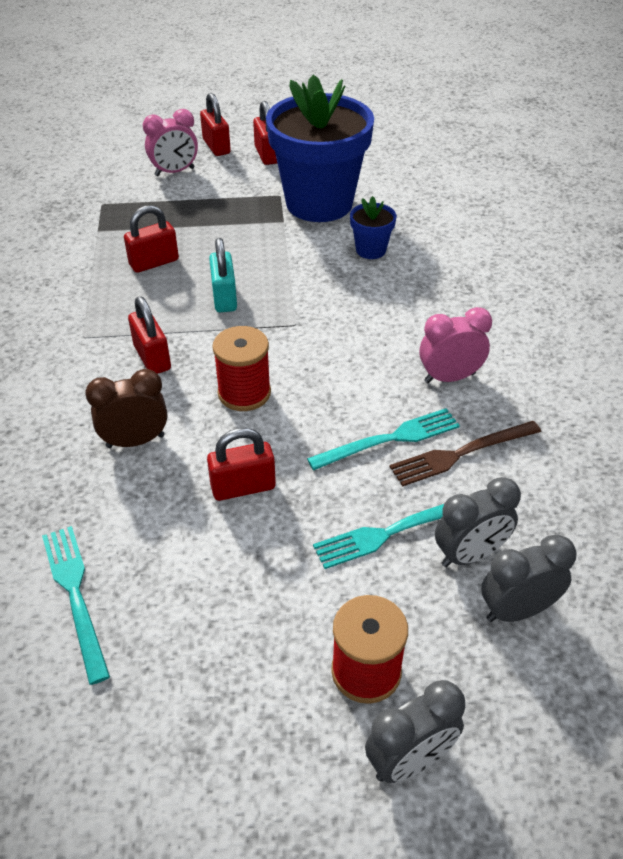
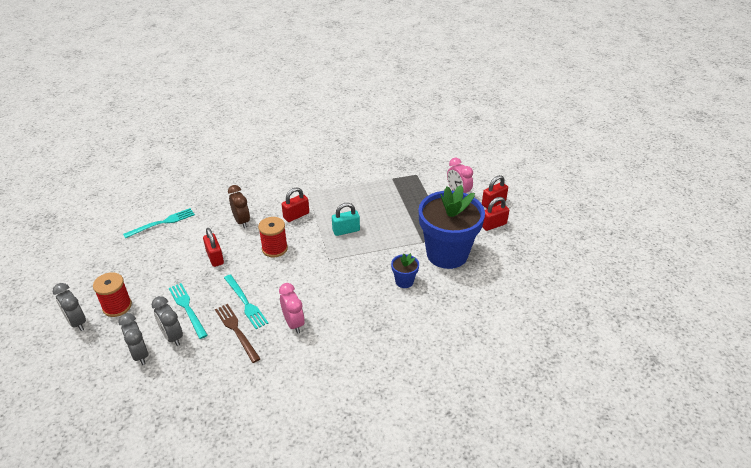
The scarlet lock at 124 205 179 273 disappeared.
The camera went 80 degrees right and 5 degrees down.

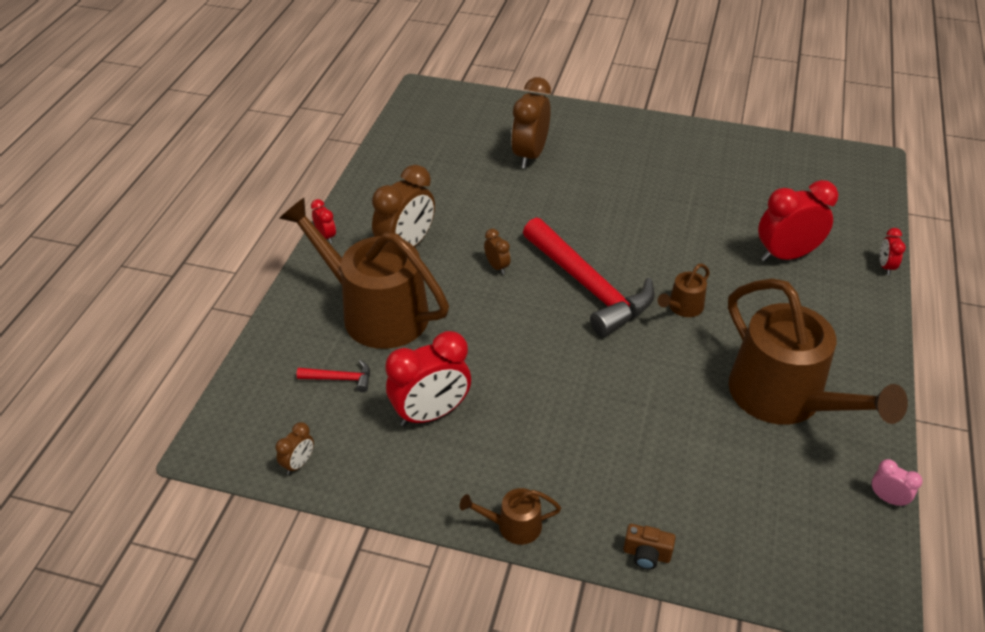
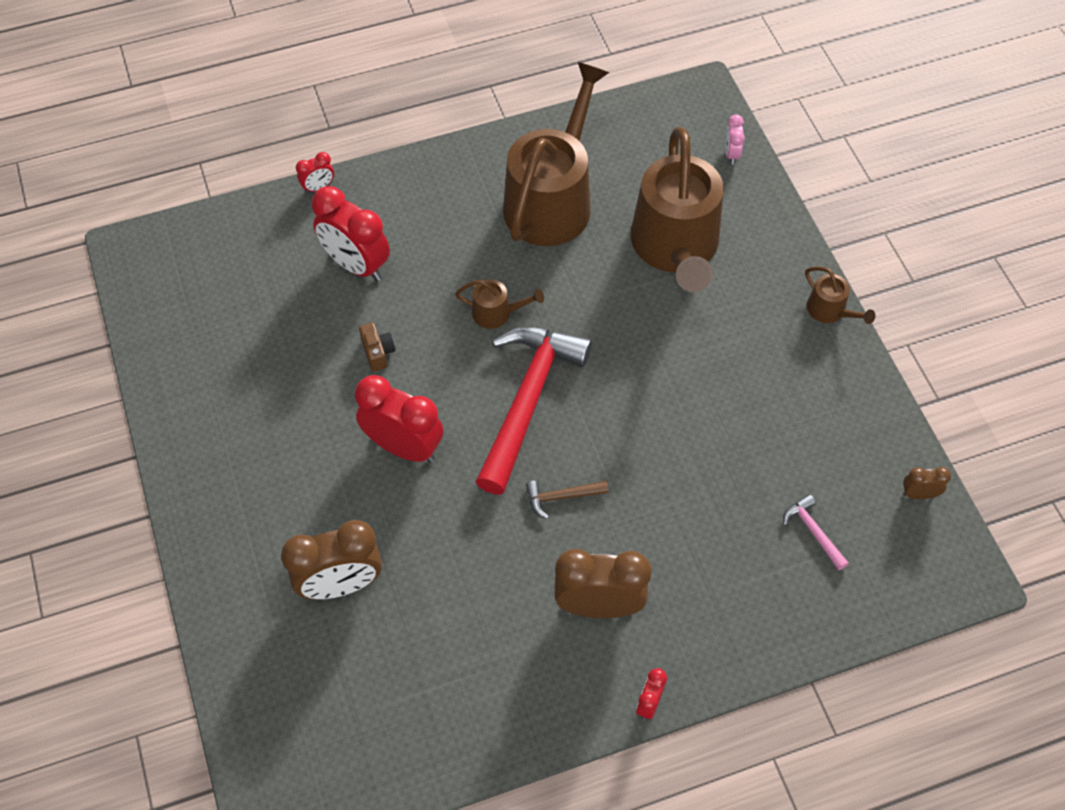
The brown watering can moved from 279 198 449 349 to 631 127 724 292.
The brown alarm clock at 484 229 511 274 was replaced by the brown carpenter's hammer at 526 481 609 519.
The scarlet alarm clock moved from 385 331 471 426 to 355 375 444 463.
The scarlet carpenter's hammer at 297 360 370 392 became the rose-pink carpenter's hammer at 783 494 849 570.
The rose-pink alarm clock moved from 871 459 923 508 to 725 114 745 165.
The brown photo camera moved from 623 524 676 570 to 359 323 395 371.
The camera went 125 degrees left and 15 degrees up.

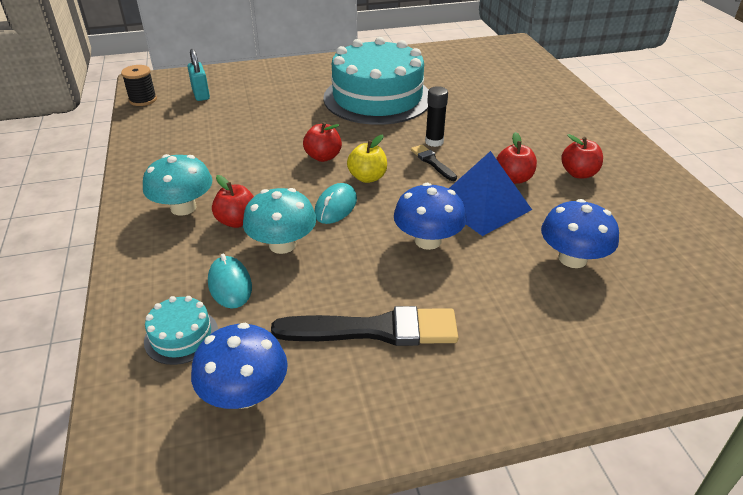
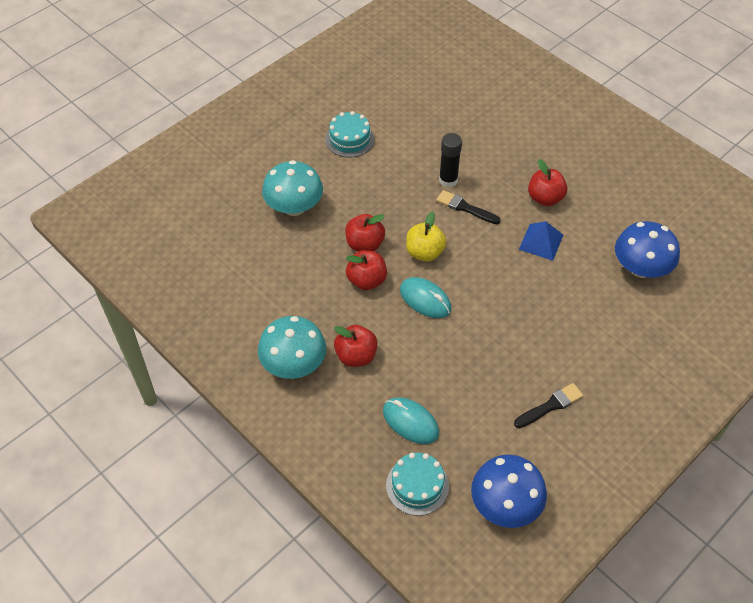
The aqua cake at 323 37 429 125 changed to 0.41 times the size.
The aqua lock at 187 49 210 101 disappeared.
The jet-black reel of thread at 121 65 157 106 disappeared.
The scarlet toy apple moved from 561 134 603 178 to 346 250 387 290.
The cobalt solid pyramid at 449 151 532 236 changed to 0.55 times the size.
The aqua computer mouse at 314 183 357 224 turned 45 degrees counterclockwise.
The cobalt fungus at 394 183 466 250 disappeared.
The aqua fungus moved from 243 188 316 254 to 262 160 323 216.
The jet-black paintbrush at 271 306 458 346 changed to 0.51 times the size.
The camera went 30 degrees left and 15 degrees up.

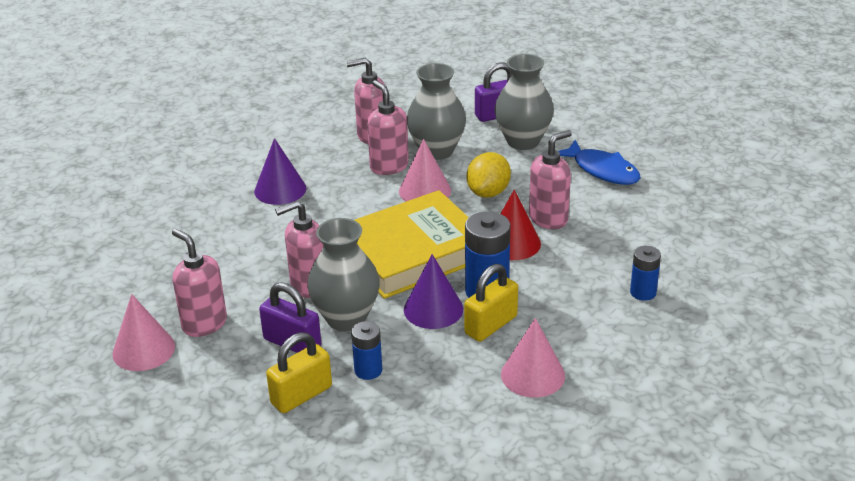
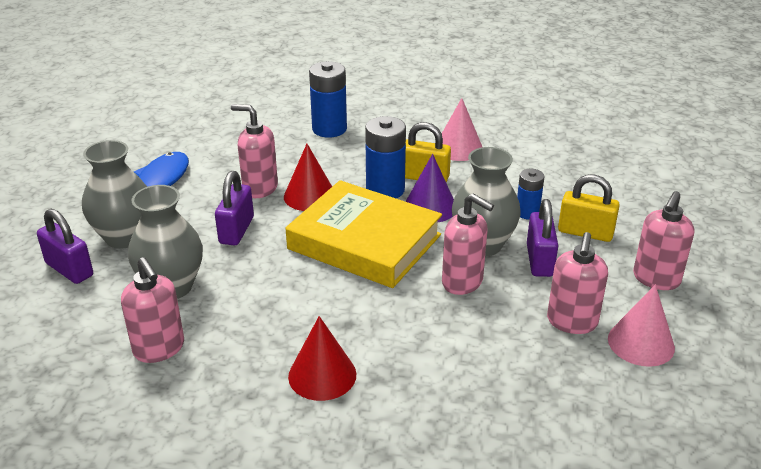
The rose-pink soap pump moved from 367 80 409 175 to 633 191 694 290.
The purple solid cone at 254 138 306 205 became the scarlet solid cone at 288 316 356 401.
The rose-pink solid cone at 399 139 451 201 disappeared.
The bright yellow citrus fruit at 467 152 511 198 was replaced by the purple lock at 215 171 254 246.
The cobalt battery at 630 246 661 301 changed to 1.69 times the size.
The camera went 120 degrees left and 0 degrees up.

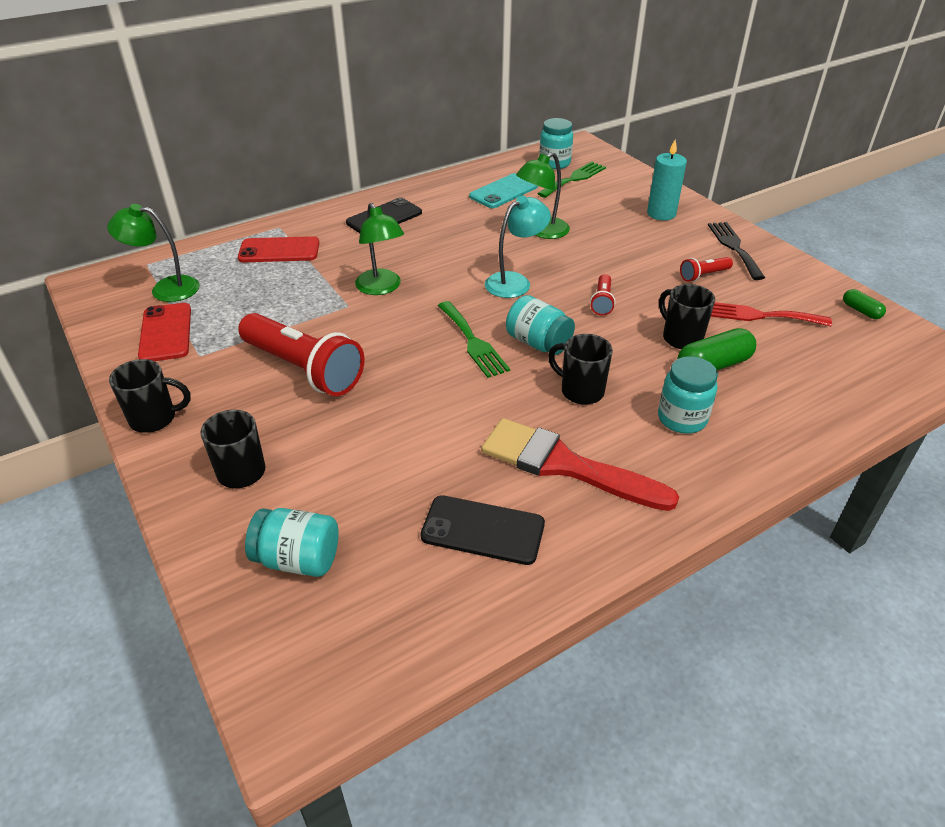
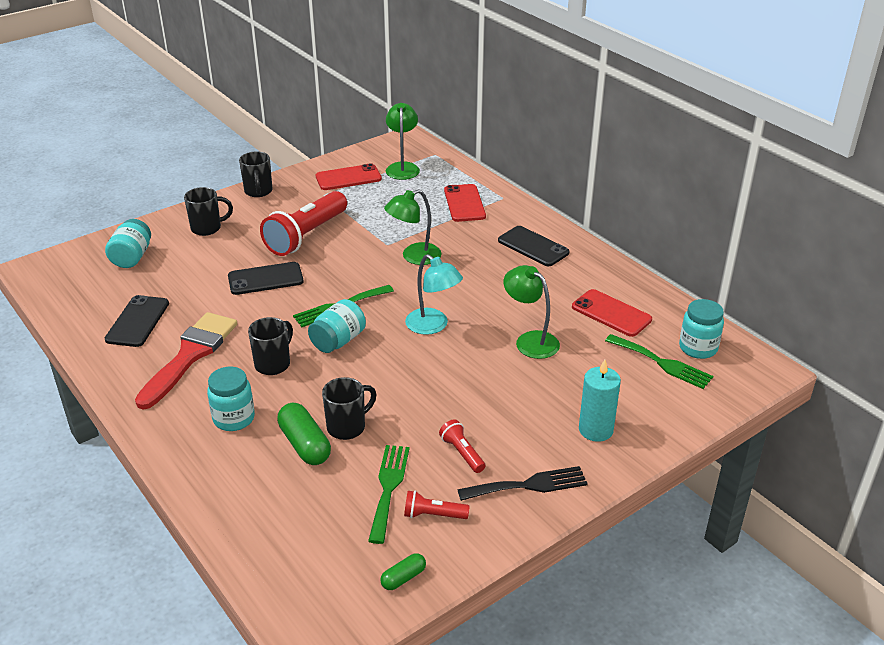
The aqua smartphone at 469 173 538 208 became the scarlet smartphone at 572 289 652 337.
The scarlet pocket torch moved from 590 274 615 315 to 404 491 470 519.
The scarlet dinner fork at 711 302 832 326 became the green dinner fork at 368 445 410 544.
The jet-black smartphone at 228 262 304 295 appeared.
The camera went 85 degrees right and 5 degrees down.

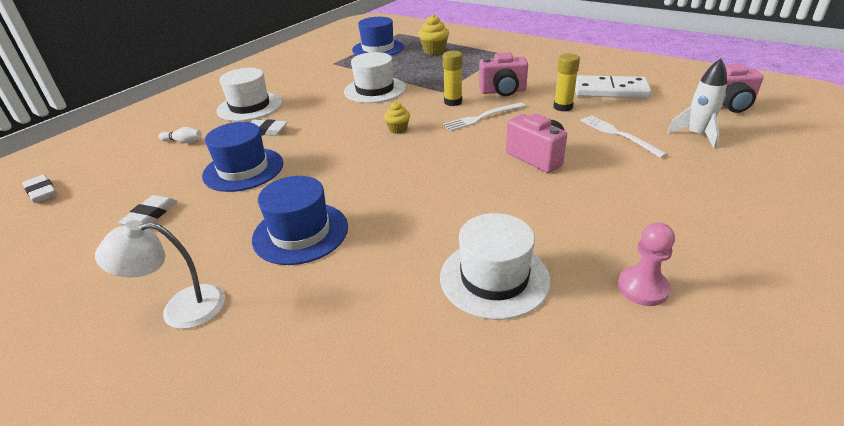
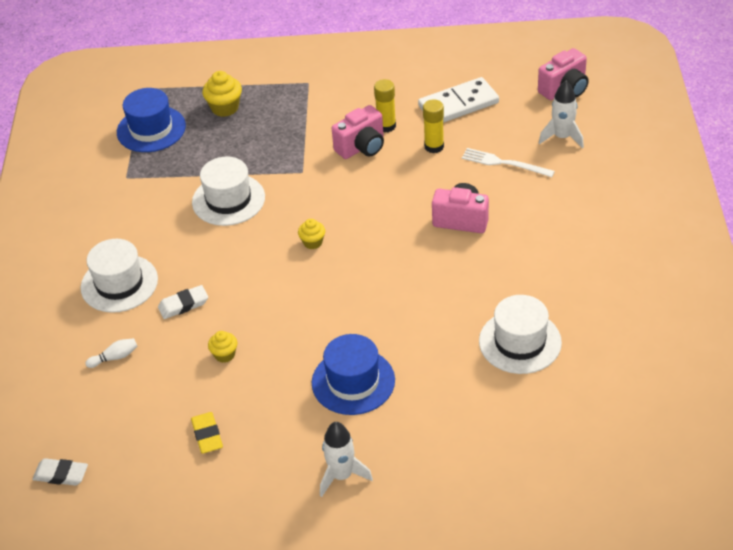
The bright yellow glue stick moved from 443 51 462 106 to 374 79 396 133.
The white dinner fork at 443 102 525 131 disappeared.
The cobalt tall hat at 202 122 283 192 was replaced by the bright yellow cupcake at 208 331 237 363.
The white eraser at 118 195 177 225 became the bright yellow eraser at 191 412 223 454.
The white reading lamp at 95 220 225 329 was replaced by the white rocket at 320 422 373 497.
The rose-pink pawn at 618 222 675 306 disappeared.
The camera went 35 degrees left and 10 degrees up.

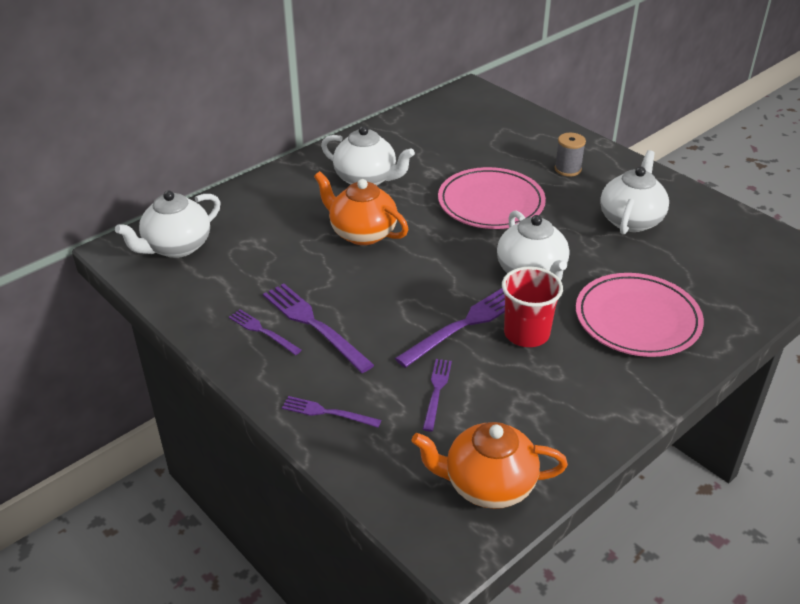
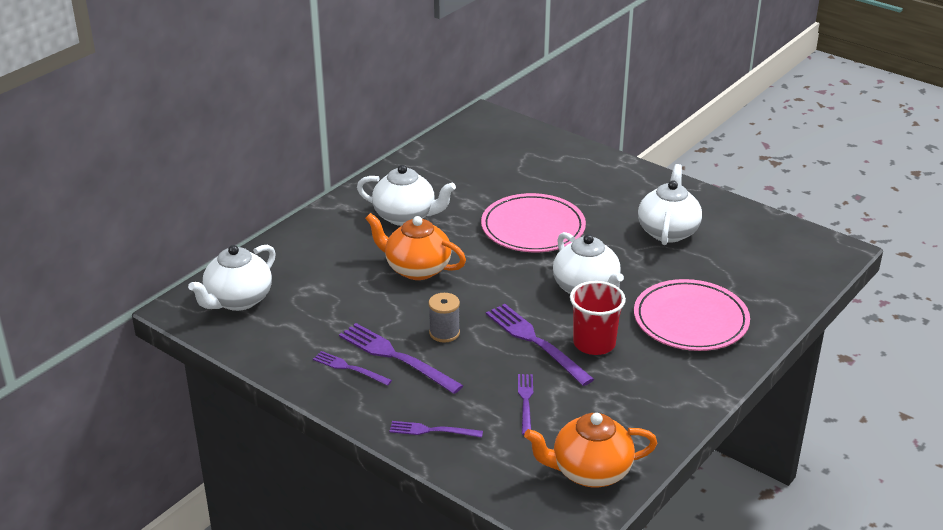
The gray reel of thread moved from 555 133 586 176 to 428 293 460 343.
The purple dinner fork at 395 288 505 368 turned 75 degrees counterclockwise.
The camera went 10 degrees left and 5 degrees down.

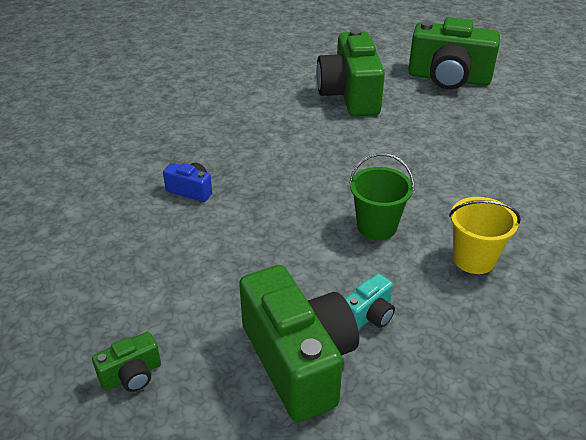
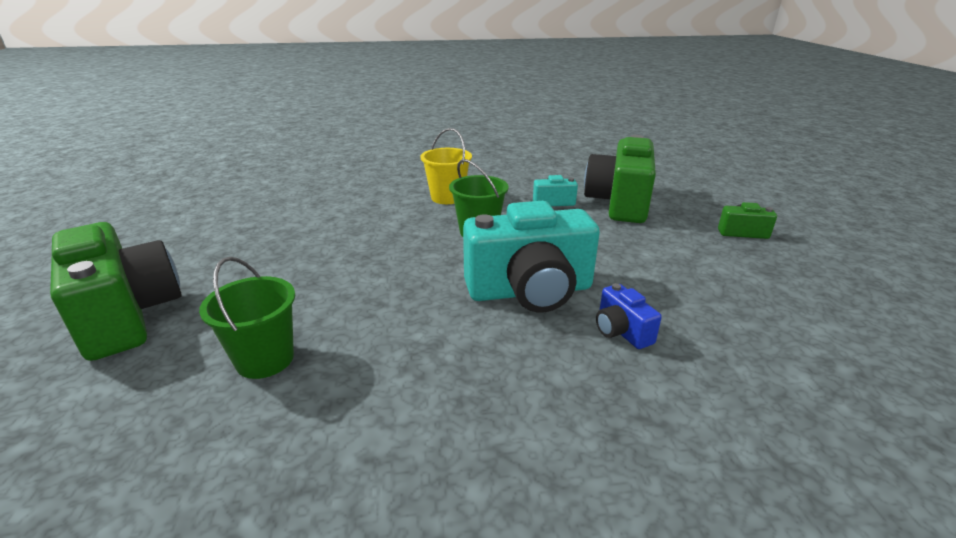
The green photo camera at 316 29 385 116 was replaced by the green bucket at 199 257 295 379.
The aqua photo camera at 463 201 600 312 appeared.
The camera went 140 degrees left and 10 degrees down.

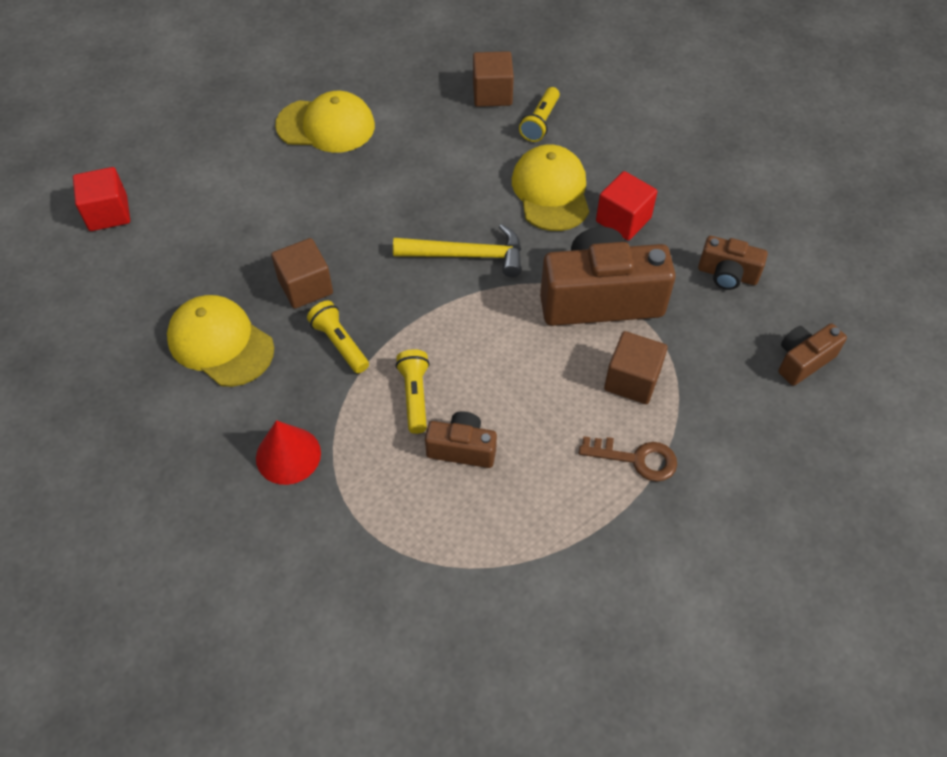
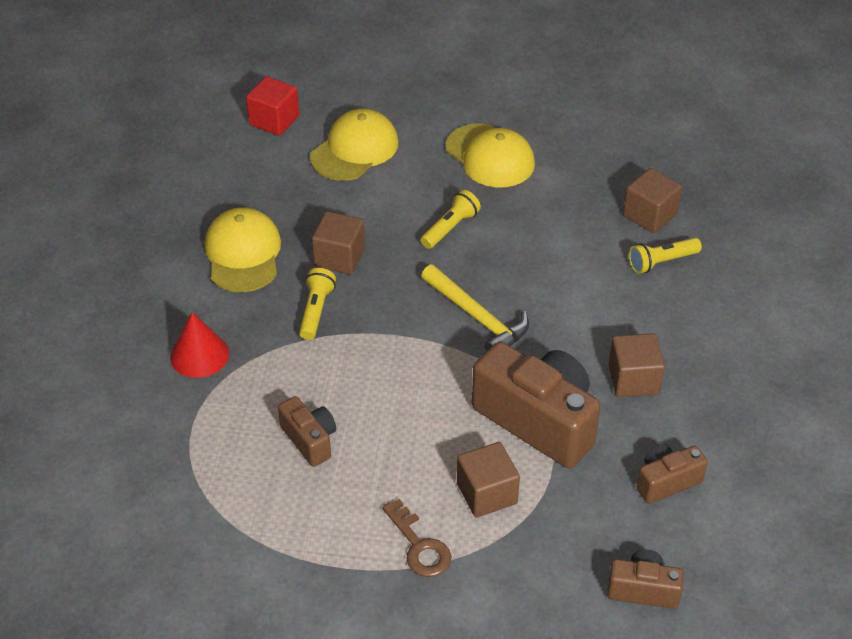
The bright yellow baseball cap moved from 512 144 589 231 to 310 109 398 181.
The scarlet solid cube at 596 171 657 240 became the brown solid cube at 609 333 665 397.
The brown photo camera at 698 236 768 290 turned 90 degrees clockwise.
The bright yellow pocket torch moved from 396 349 430 434 to 420 190 481 249.
The camera went 45 degrees right and 10 degrees down.

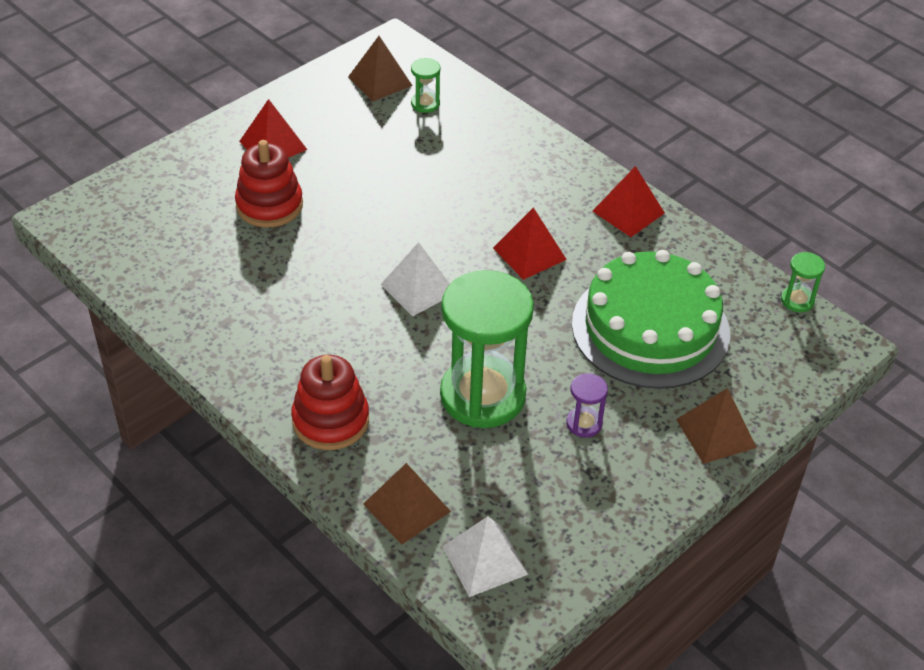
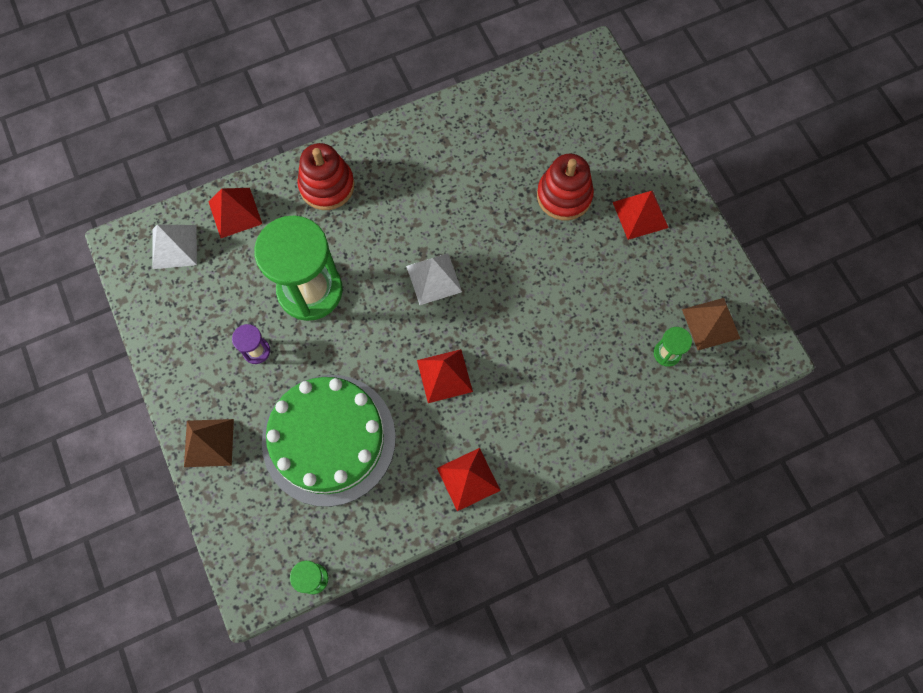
The brown solid pyramid at 363 463 451 545 became the scarlet solid pyramid at 209 188 262 238.
The camera went 110 degrees right and 25 degrees up.

